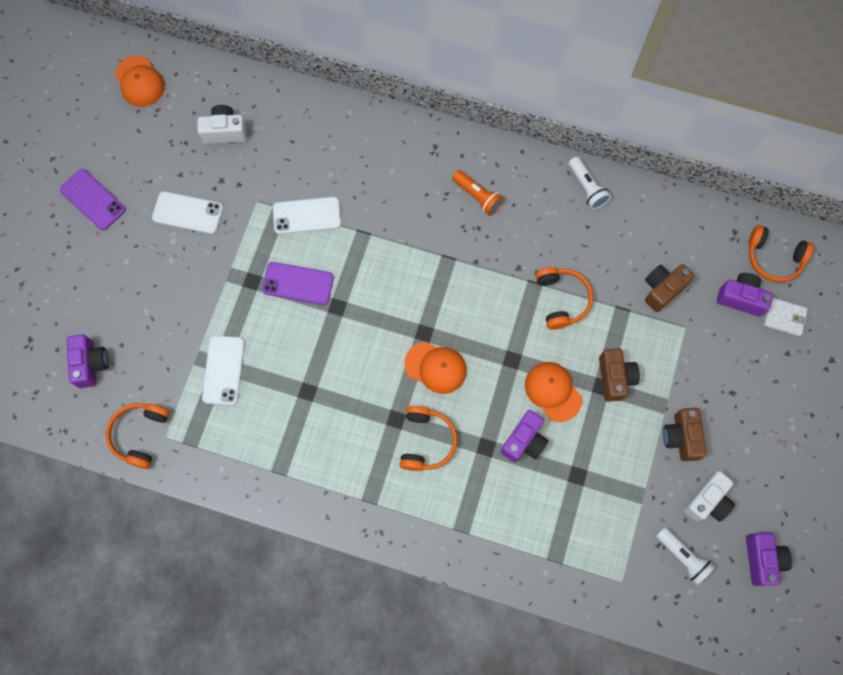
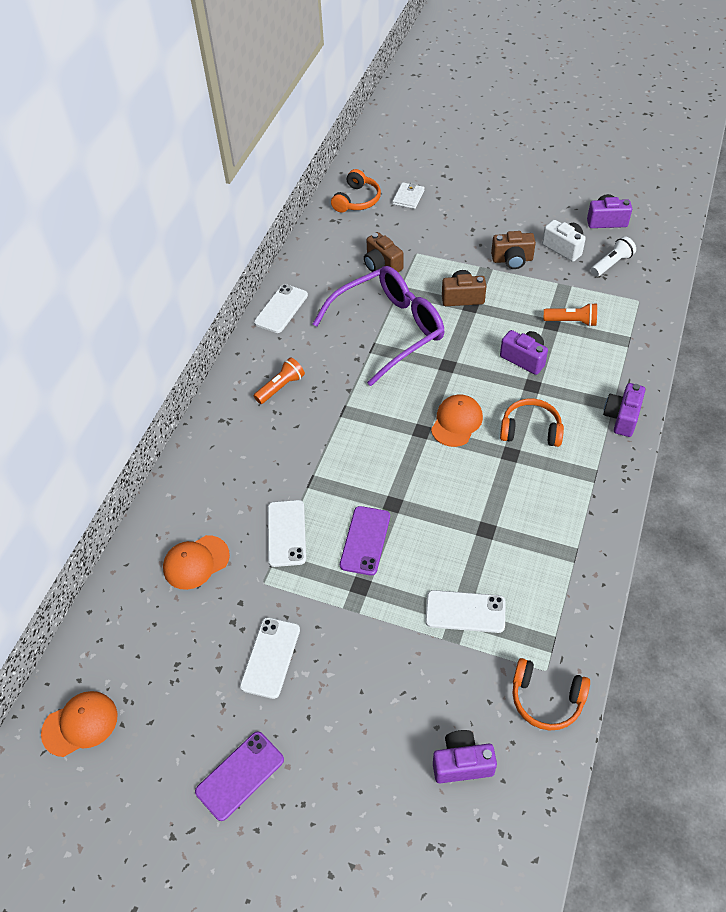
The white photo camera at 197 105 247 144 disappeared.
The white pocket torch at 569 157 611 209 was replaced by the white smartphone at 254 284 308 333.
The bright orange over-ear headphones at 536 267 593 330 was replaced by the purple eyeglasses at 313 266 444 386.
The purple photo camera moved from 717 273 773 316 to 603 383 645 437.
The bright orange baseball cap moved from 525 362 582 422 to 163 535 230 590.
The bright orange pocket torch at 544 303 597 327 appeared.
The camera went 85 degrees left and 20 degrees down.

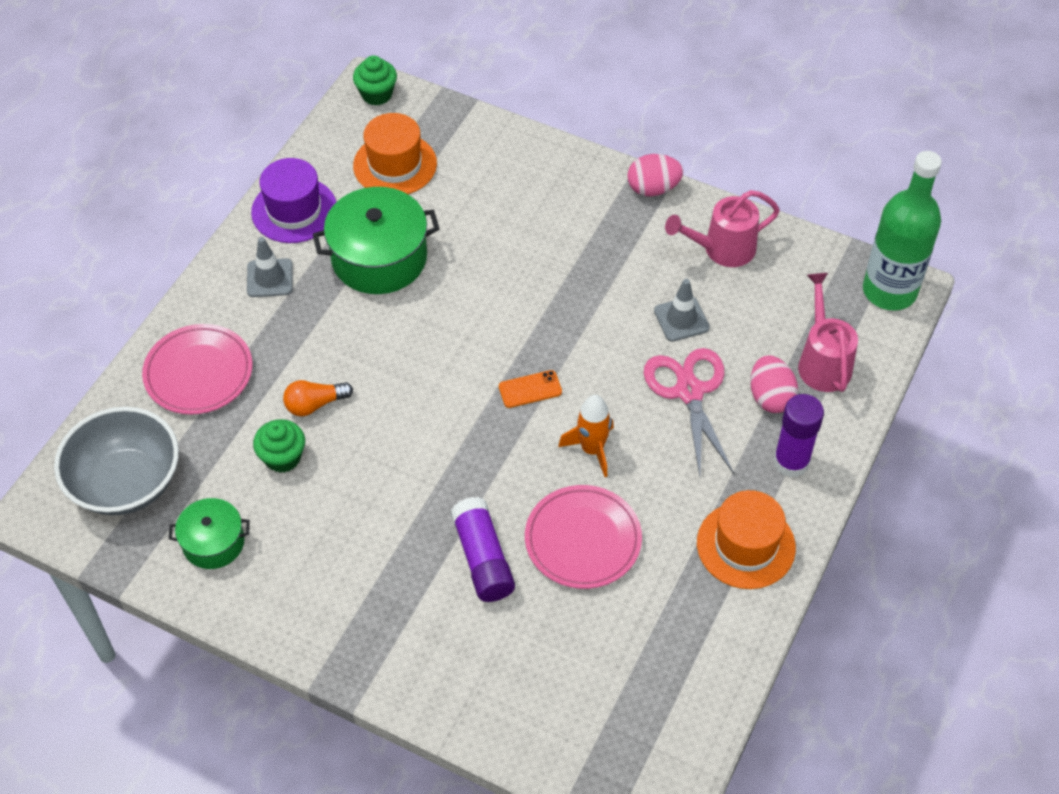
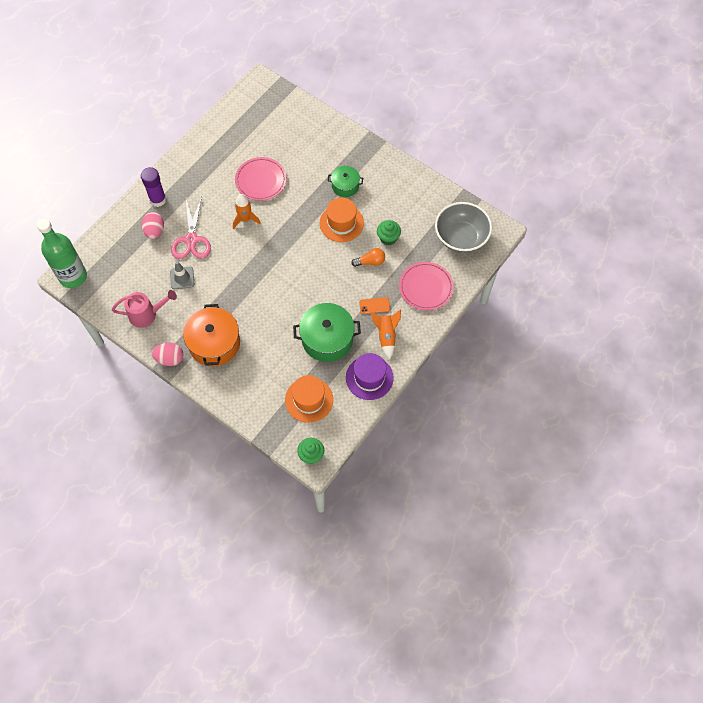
The gray traffic cone at 247 237 293 297 was replaced by the bright orange rocket at 371 309 401 360.
The rose-pink watering can at 798 273 858 392 disappeared.
The bright orange smartphone moved from 499 370 562 408 to 359 297 390 314.
The bright orange tall hat moved from 697 490 796 589 to 320 198 364 242.
The purple glue stick at 451 497 515 602 disappeared.
The green stockpot moved from 169 498 250 569 to 328 166 363 197.
The bright orange stockpot at 183 304 240 366 appeared.
The camera went 170 degrees left and 10 degrees up.

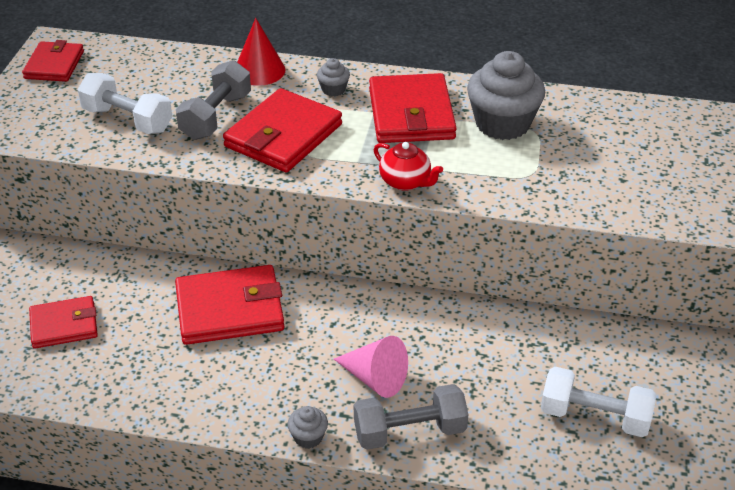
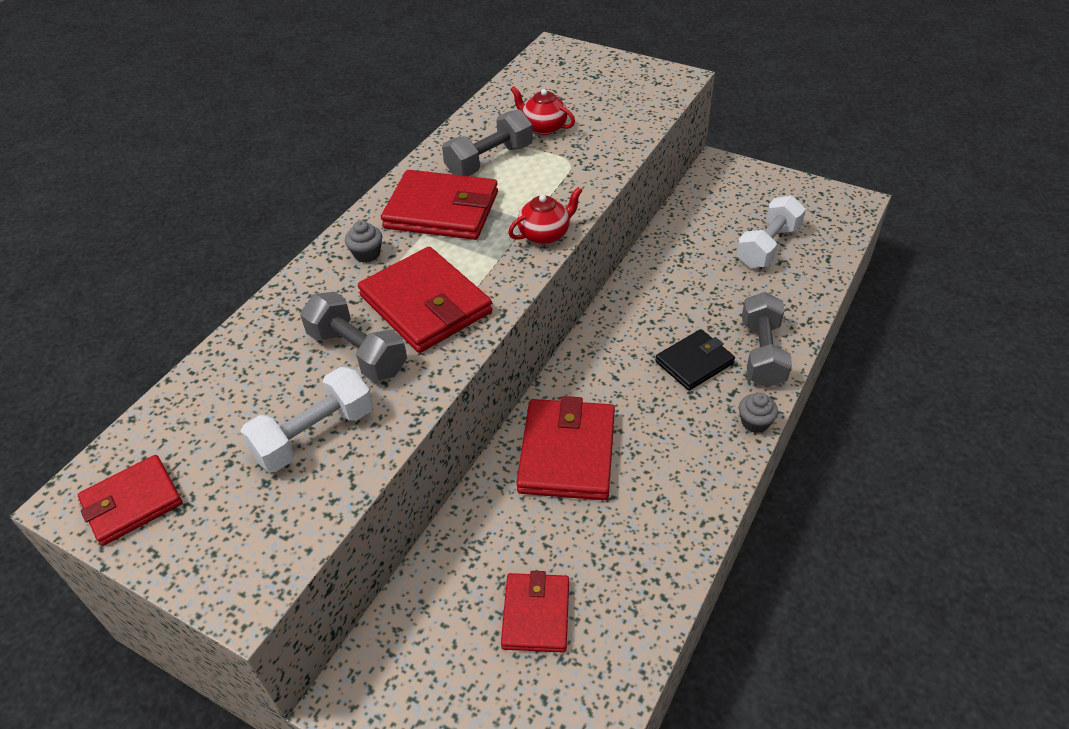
The scarlet solid cone at 237 18 286 86 disappeared.
The scarlet card wallet at 22 40 84 82 turned 60 degrees counterclockwise.
The gray cupcake at 467 51 545 140 was replaced by the gray dumbbell at 442 109 533 176.
The rose-pink solid cone at 334 336 408 398 was replaced by the jet-black card wallet at 655 329 735 391.
The scarlet teapot at 510 86 575 135 appeared.
The camera went 70 degrees left and 5 degrees up.

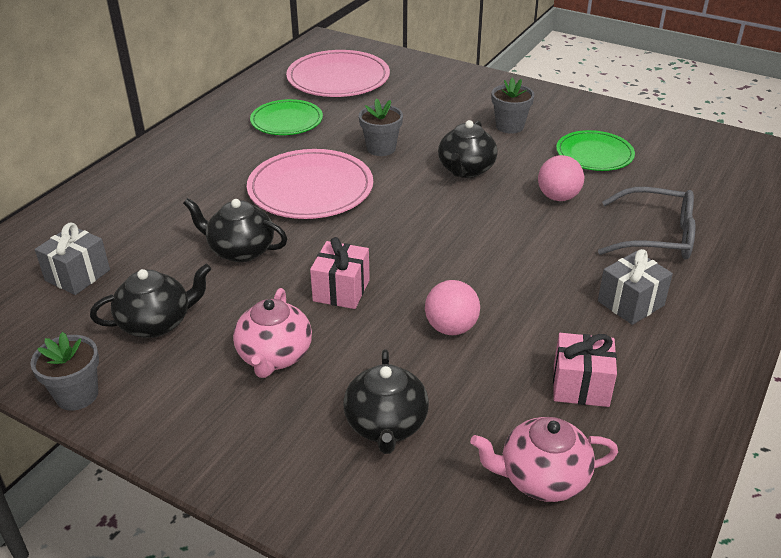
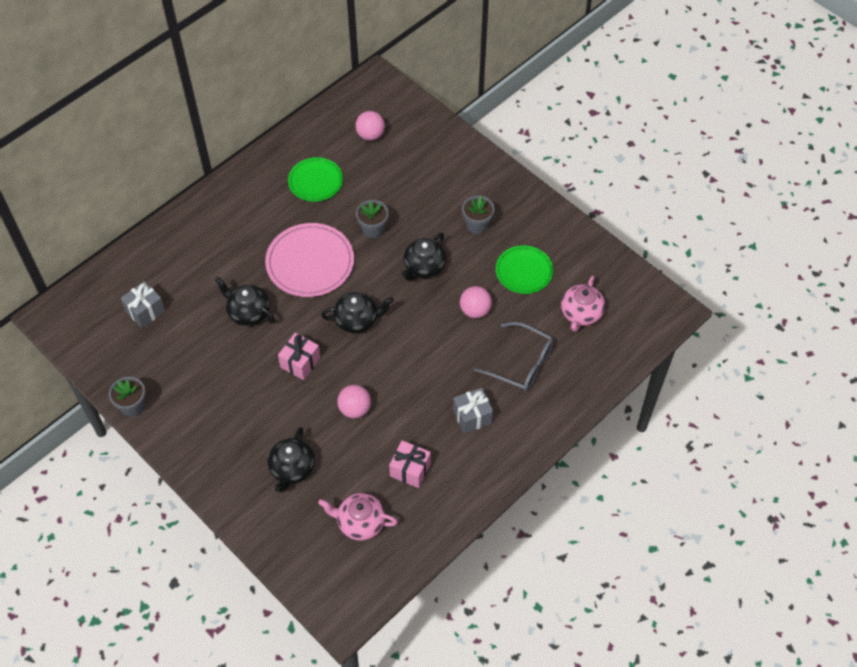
The rose-pink plate at 286 50 390 97 was replaced by the rose-pink play ball at 356 111 385 141.
The jet-black teapot moved from 90 264 211 338 to 321 292 394 334.
The rose-pink teapot moved from 233 288 312 378 to 561 276 605 332.
The camera went 15 degrees right and 20 degrees up.

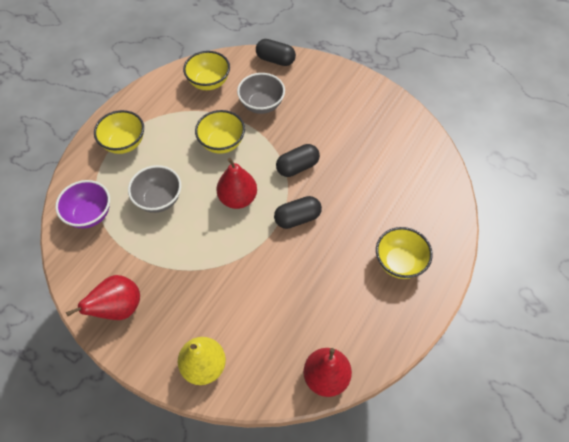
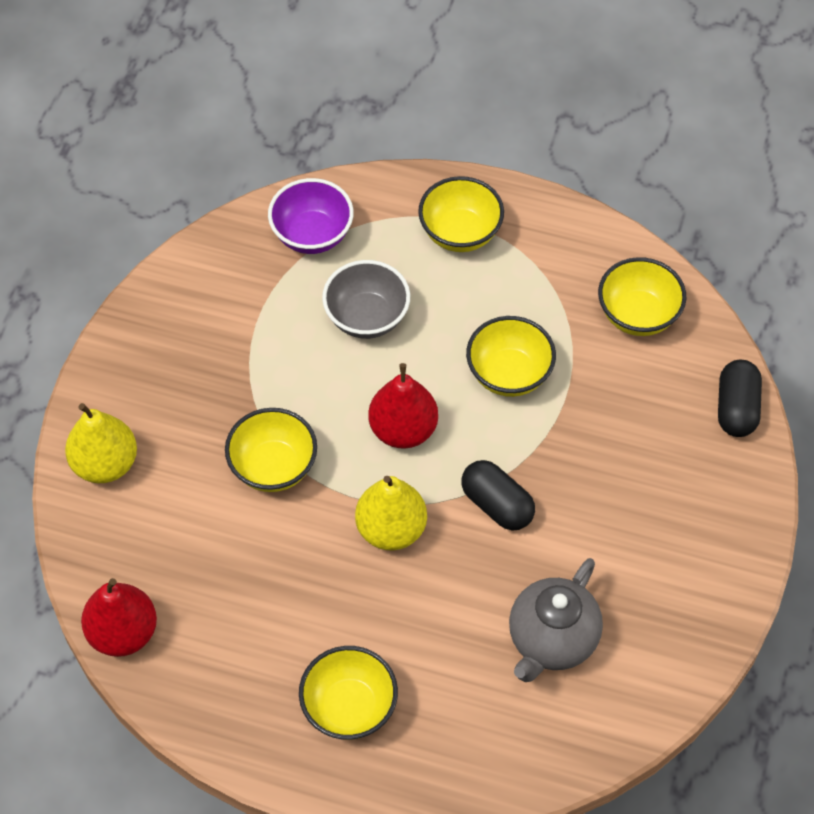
The gray serving bowl at 237 73 285 114 disappeared.
The jet-black capsule at 274 196 322 229 was replaced by the bright yellow toy pear at 355 476 427 550.
The scarlet toy pear at 66 275 140 320 disappeared.
The bright yellow serving bowl at 225 408 317 492 appeared.
The gray teapot at 509 558 603 682 appeared.
The camera went 75 degrees right and 0 degrees up.

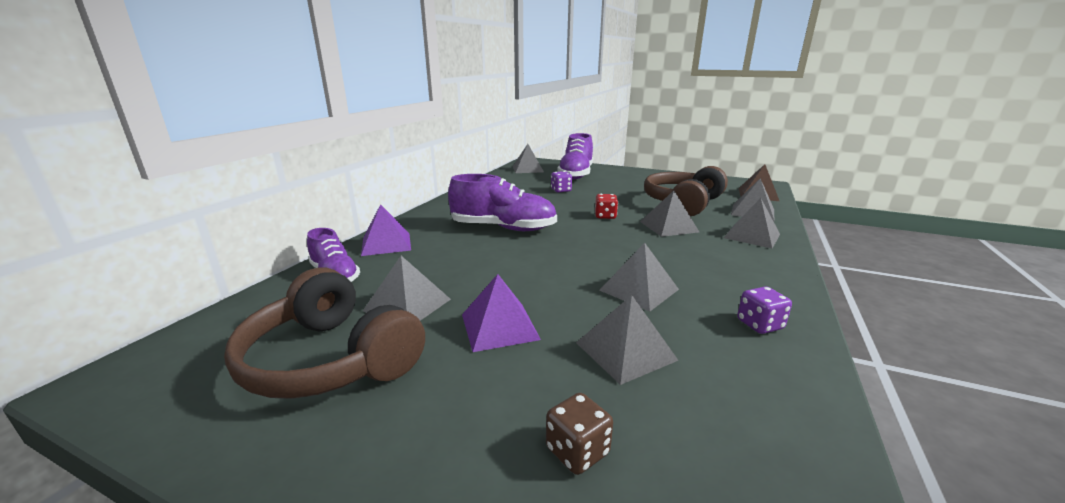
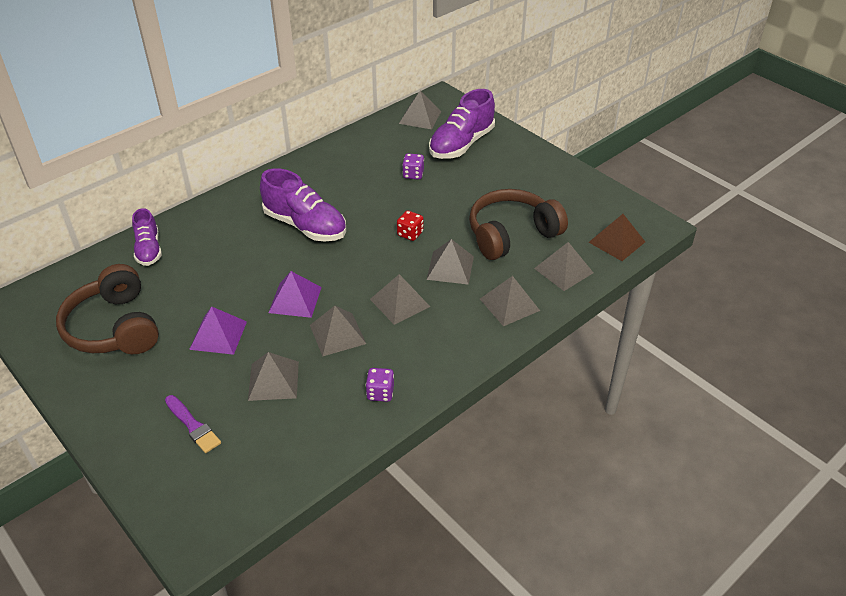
The purple solid pyramid moved from 361 204 411 256 to 268 271 322 318.
The gray solid pyramid moved from 363 256 451 321 to 370 274 430 325.
The brown dice at 546 393 613 475 was replaced by the purple paintbrush at 165 395 221 453.
The camera went 25 degrees right and 20 degrees up.

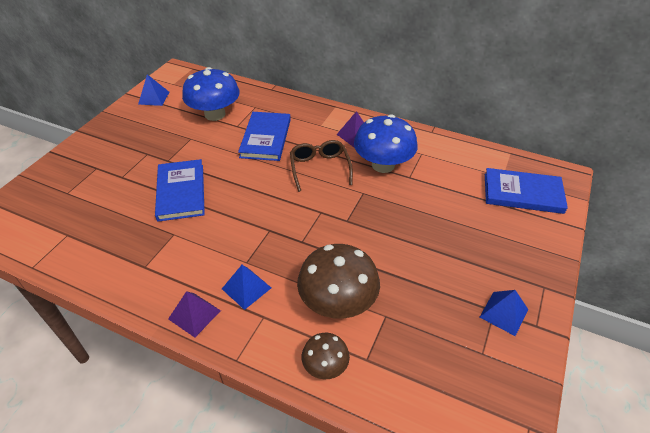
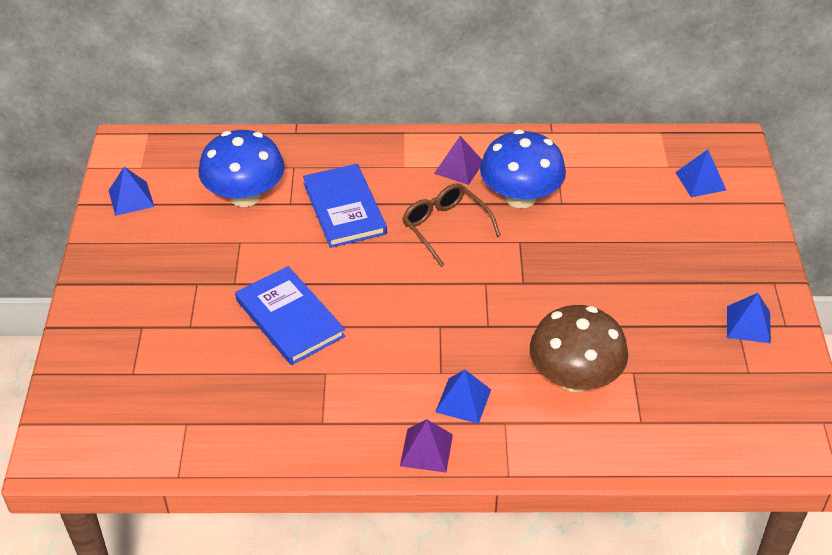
The cobalt hardback at 485 168 568 214 was replaced by the cobalt solid pyramid at 675 149 726 197.
The brown fungus at 302 333 350 379 disappeared.
The camera went 25 degrees left and 0 degrees up.

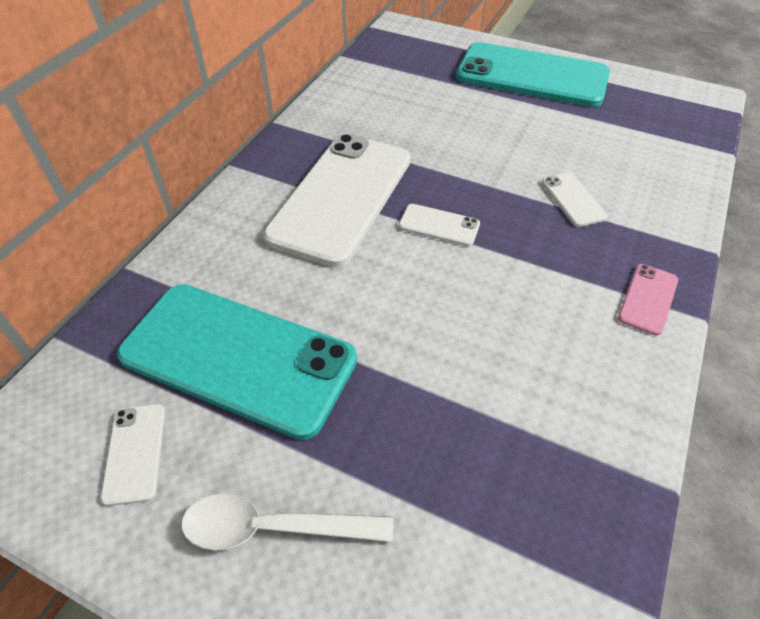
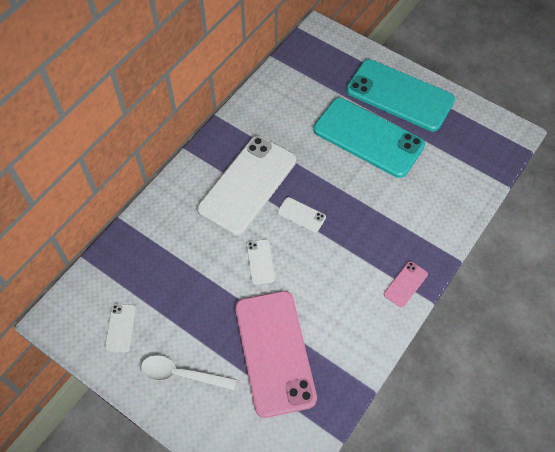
The white smartphone moved from 542 172 607 227 to 246 239 275 285.
The aqua smartphone moved from 117 284 357 440 to 314 98 425 178.
The rose-pink smartphone at 235 291 317 418 appeared.
The camera went 10 degrees right and 10 degrees up.

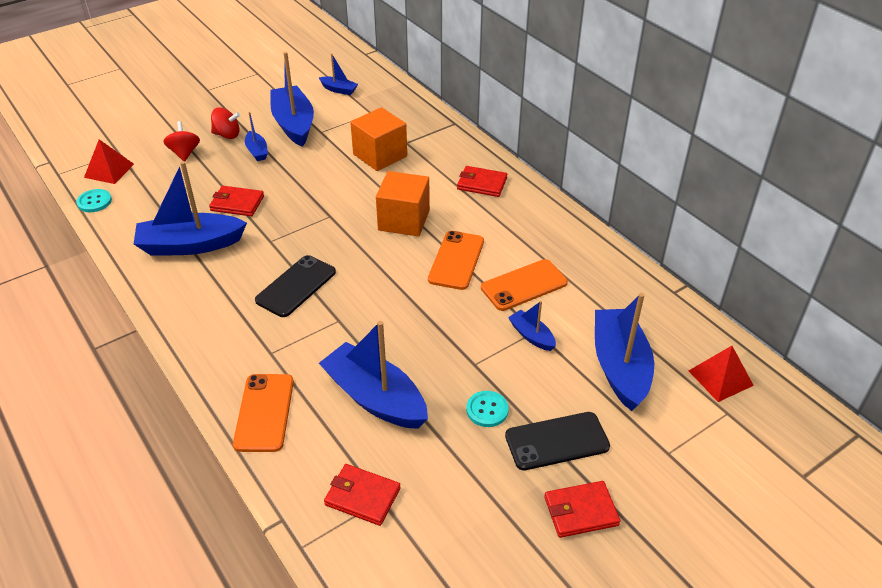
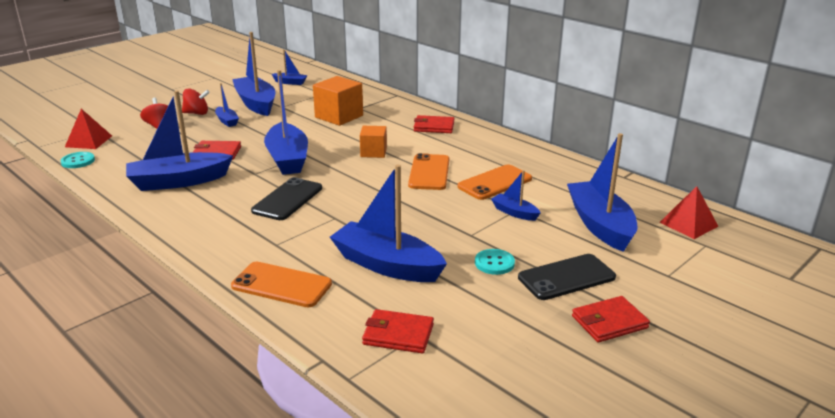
The bright orange solid cube at 376 171 430 237 changed to 0.63 times the size.
The bright orange smartphone at 233 374 294 452 turned 60 degrees counterclockwise.
The cobalt sailboat at 264 70 308 175 appeared.
The camera went 10 degrees left and 15 degrees down.

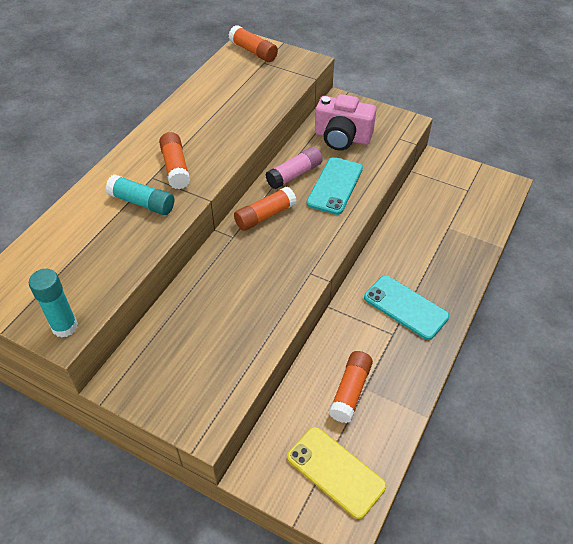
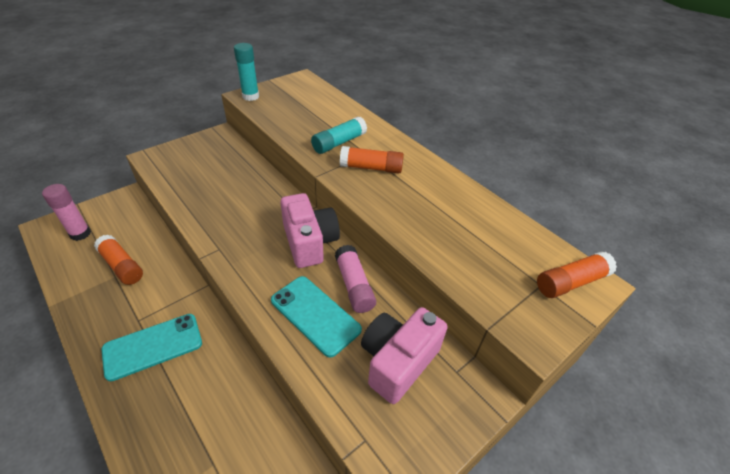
The bright orange glue stick at 234 186 297 231 was replaced by the rose-pink photo camera at 280 193 340 268.
The bright yellow smartphone at 287 427 386 519 was replaced by the rose-pink glue stick at 42 184 91 241.
The camera went 110 degrees right and 5 degrees down.

